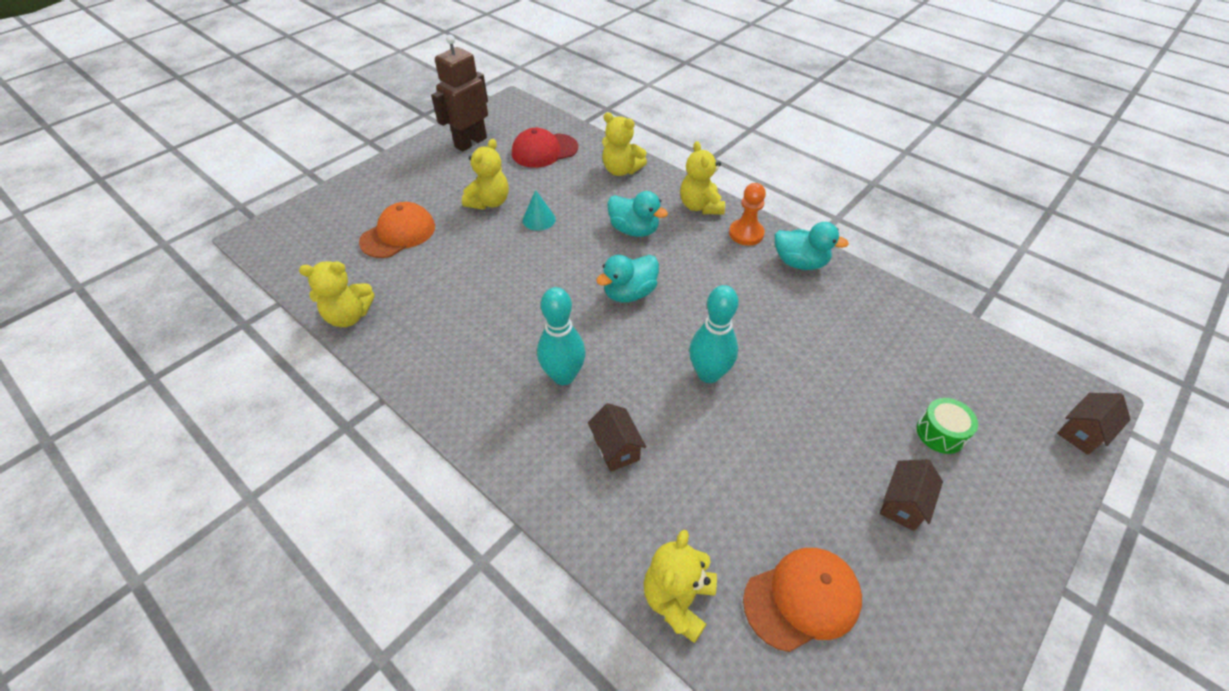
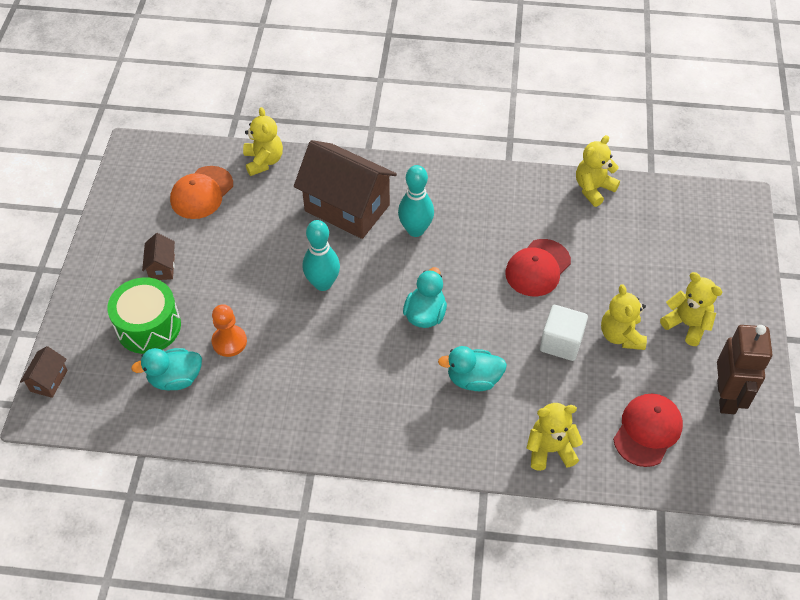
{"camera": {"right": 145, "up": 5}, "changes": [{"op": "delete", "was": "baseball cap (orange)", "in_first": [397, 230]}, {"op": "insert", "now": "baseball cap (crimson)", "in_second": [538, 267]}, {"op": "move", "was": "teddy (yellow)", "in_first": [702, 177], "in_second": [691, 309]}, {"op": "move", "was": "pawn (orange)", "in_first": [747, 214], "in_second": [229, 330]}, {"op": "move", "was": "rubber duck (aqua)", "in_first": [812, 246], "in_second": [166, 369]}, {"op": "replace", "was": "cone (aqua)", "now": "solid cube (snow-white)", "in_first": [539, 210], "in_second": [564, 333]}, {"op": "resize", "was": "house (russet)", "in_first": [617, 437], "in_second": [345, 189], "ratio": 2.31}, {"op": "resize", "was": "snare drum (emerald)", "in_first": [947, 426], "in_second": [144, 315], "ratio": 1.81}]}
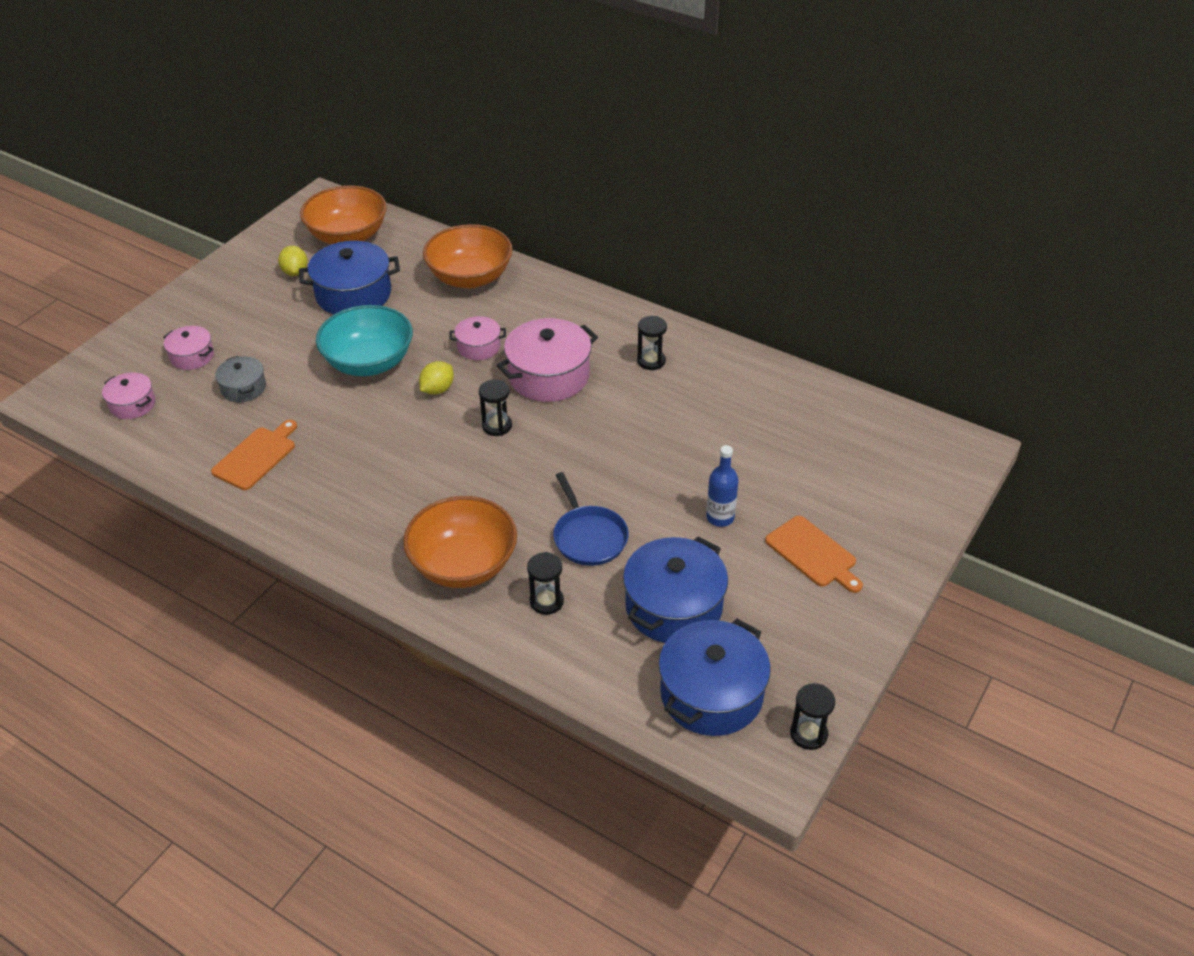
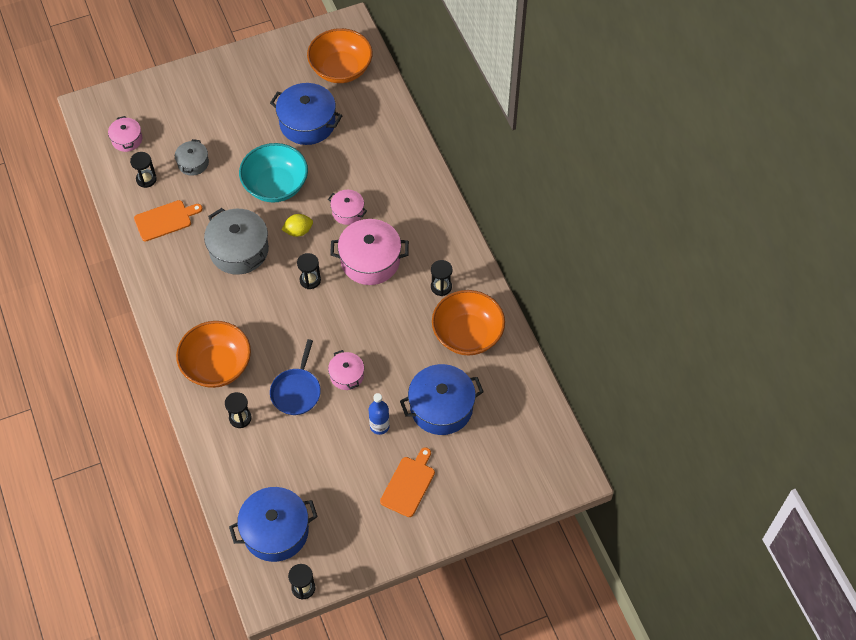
{"camera": {"right": 35, "up": 15}, "changes": [{"op": "delete", "was": "toy lemon (yellow)", "in_first": [293, 261]}, {"op": "insert", "now": "hourglass (black)", "in_second": [143, 170]}, {"op": "insert", "now": "stockpot (gray)", "in_second": [236, 241]}, {"op": "move", "was": "stockpot (pink)", "in_first": [188, 348], "in_second": [346, 370]}, {"op": "move", "was": "deep dish (orange)", "in_first": [468, 256], "in_second": [468, 322]}, {"op": "move", "was": "stockpot (royal blue)", "in_first": [675, 589], "in_second": [442, 399]}, {"op": "rotate", "was": "chopping board (orange)", "in_first": [814, 554], "in_second": [407, 482], "clockwise": -150}]}
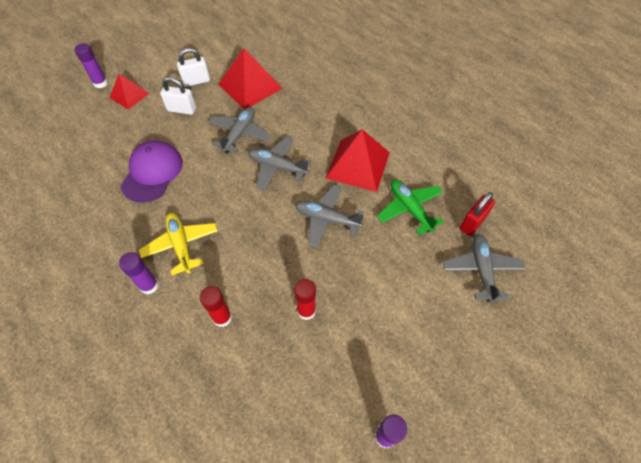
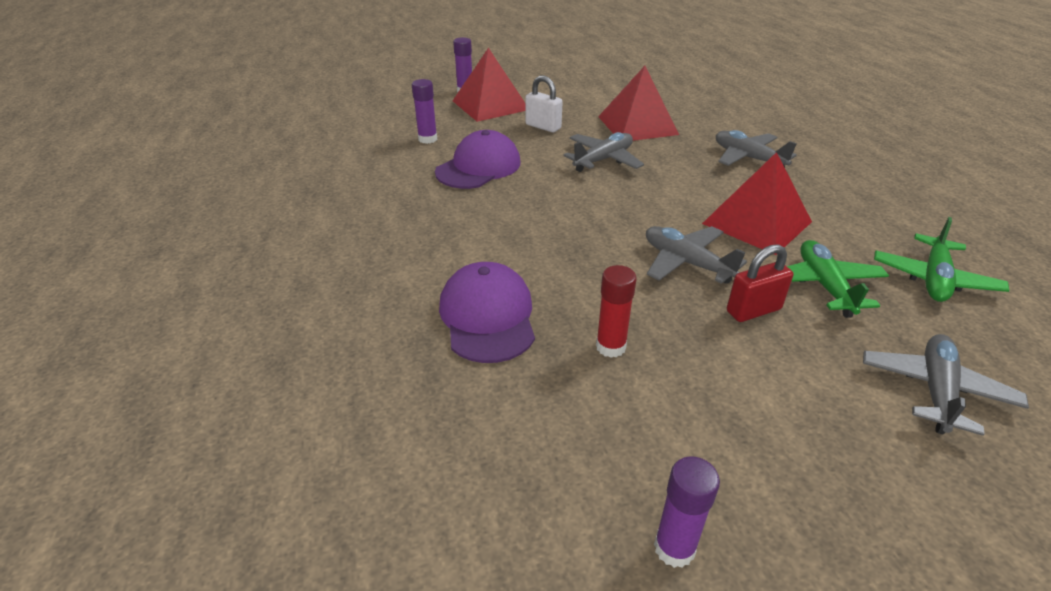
{"camera": {"right": 25, "up": -20}, "changes": [{"op": "delete", "was": "toy plane (yellow)", "in_first": [178, 244]}, {"op": "delete", "was": "small lock (snow-white)", "in_first": [193, 67]}, {"op": "insert", "now": "toy plane (emerald)", "in_second": [942, 259]}, {"op": "move", "was": "glue (royal purple)", "in_first": [139, 273], "in_second": [424, 111]}, {"op": "move", "was": "toy plane (gray)", "in_first": [279, 163], "in_second": [756, 148]}, {"op": "move", "was": "small lock (crimson)", "in_first": [477, 214], "in_second": [760, 283]}, {"op": "replace", "was": "glue (crimson)", "now": "baseball cap (royal purple)", "in_first": [216, 306], "in_second": [487, 312]}, {"op": "resize", "was": "pyramid shape (crimson)", "in_first": [129, 92], "in_second": [489, 85], "ratio": 1.67}]}
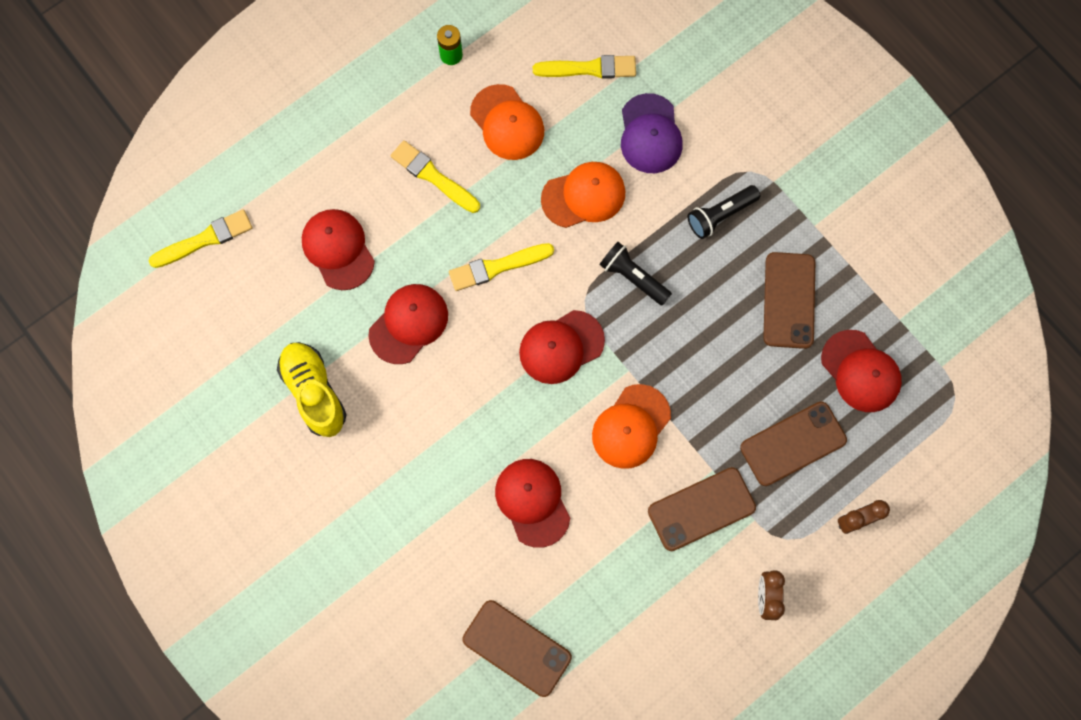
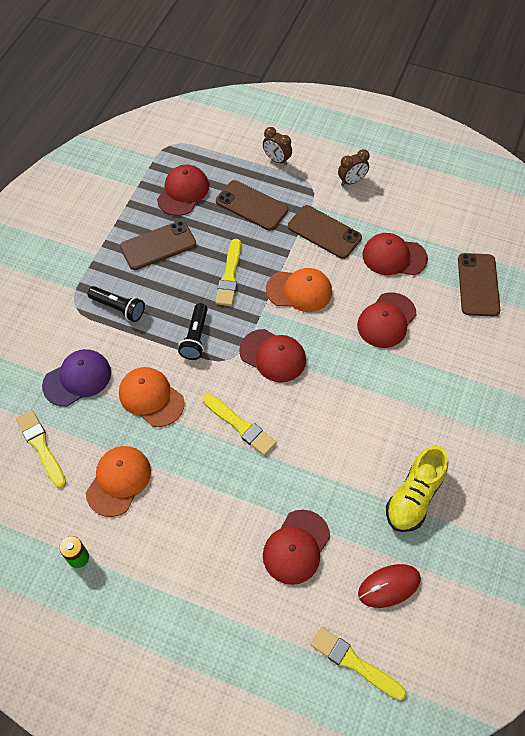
{"camera": {"right": -120, "up": -15}, "changes": [{"op": "insert", "now": "computer mouse (crimson)", "in_second": [389, 586]}, {"op": "move", "was": "baseball cap (crimson)", "in_first": [408, 324], "in_second": [395, 254]}, {"op": "move", "was": "paintbrush (yellow)", "in_first": [435, 176], "in_second": [228, 272]}]}
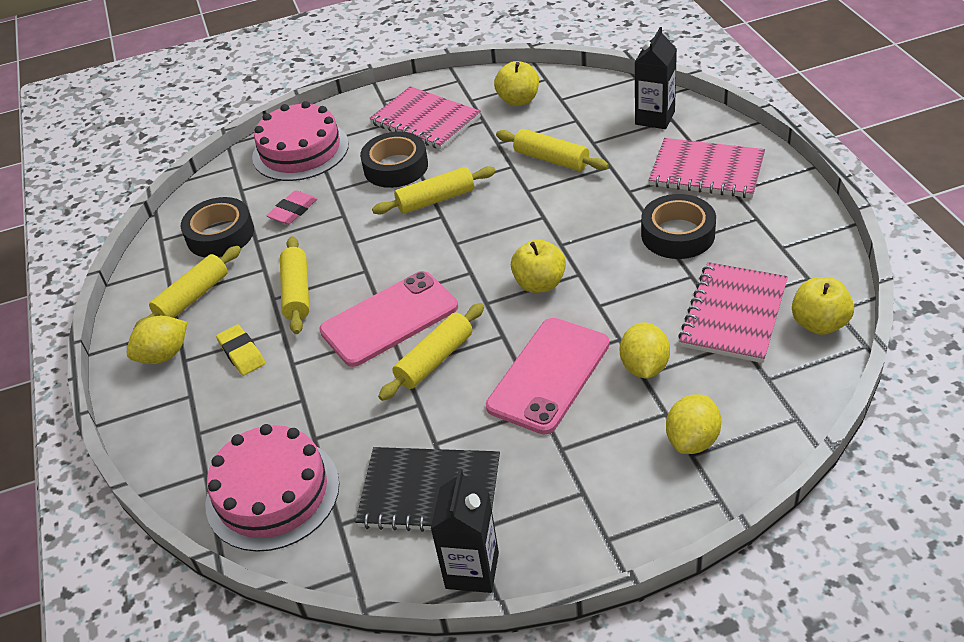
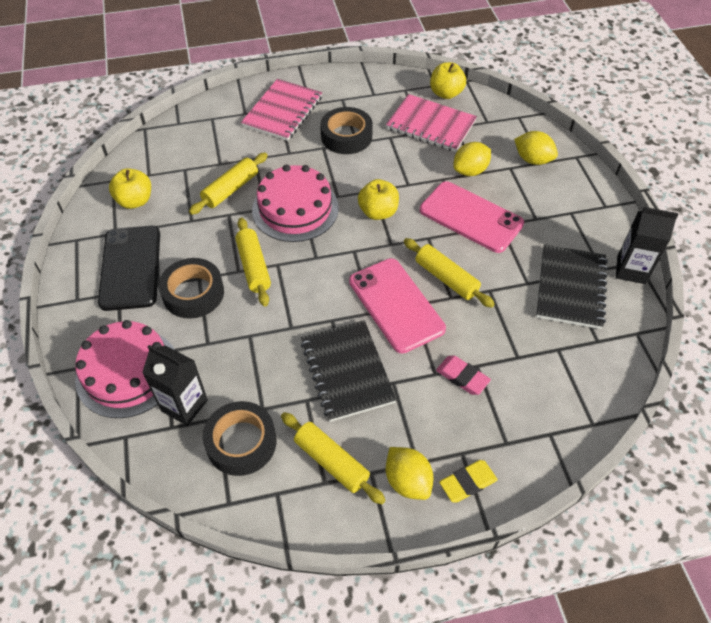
{"camera": {"right": -90, "up": 10}, "changes": [{"op": "move", "was": "gateau (pink)", "in_first": [272, 488], "in_second": [295, 203]}, {"op": "move", "was": "pencil eraser (yellow)", "in_first": [240, 350], "in_second": [468, 481]}, {"op": "move", "was": "pencil eraser (pink)", "in_first": [291, 207], "in_second": [463, 375]}, {"op": "move", "was": "milk carton (black)", "in_first": [656, 78], "in_second": [175, 385]}, {"op": "replace", "was": "pastry roller (yellow)", "now": "notebook (black)", "in_first": [295, 285], "in_second": [349, 371]}, {"op": "replace", "was": "notebook (pink)", "now": "mobile phone (black)", "in_first": [425, 118], "in_second": [129, 268]}, {"op": "rotate", "was": "toy lemon (yellow)", "in_first": [645, 350], "in_second": [472, 159], "clockwise": -45}]}
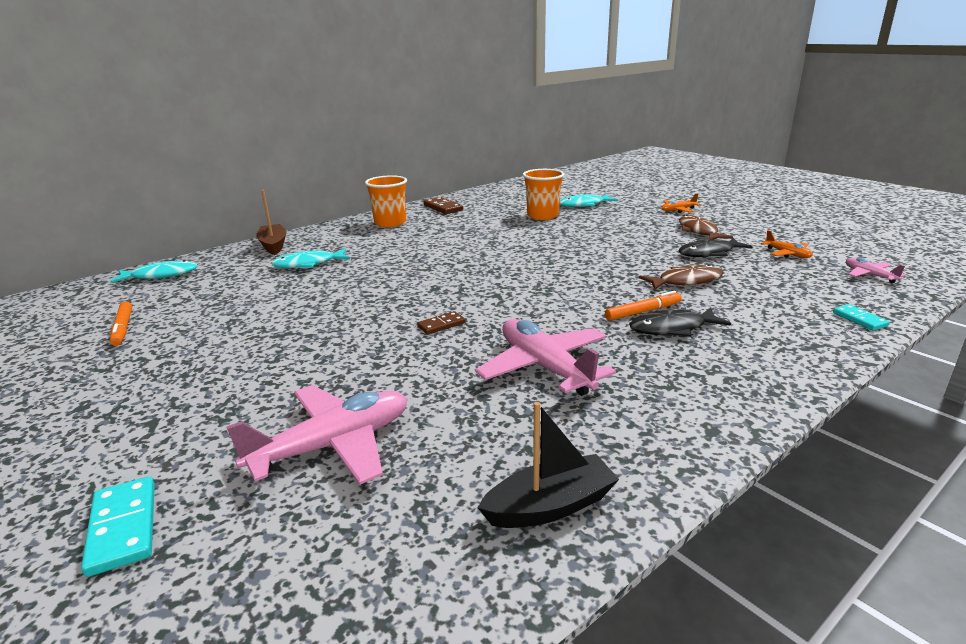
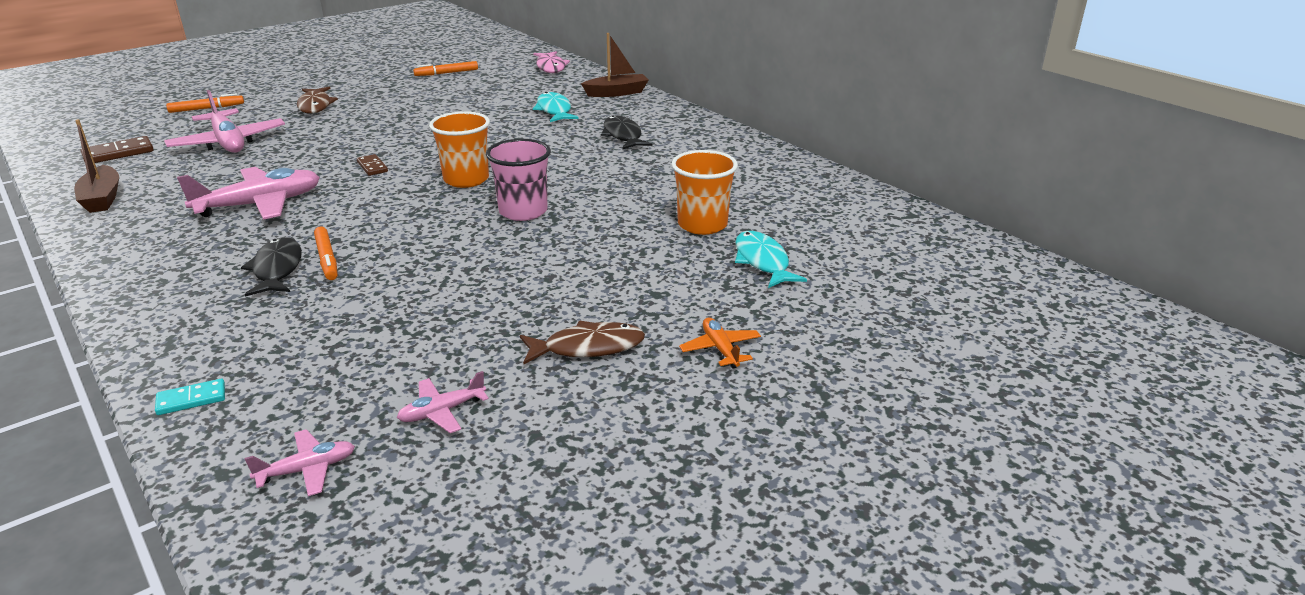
{"camera": {"right": 90, "up": 5}, "changes": [{"op": "insert", "now": "tumbler (pink)", "in_second": [518, 180]}, {"op": "move", "was": "tumbler (orange)", "in_first": [386, 201], "in_second": [459, 149]}, {"op": "move", "was": "domino piece (russet)", "in_first": [443, 205], "in_second": [117, 149]}, {"op": "move", "was": "fish (russet)", "in_first": [681, 277], "in_second": [317, 100]}, {"op": "move", "was": "fish (black)", "in_first": [715, 247], "in_second": [626, 132]}, {"op": "replace", "was": "domino piece (aqua)", "now": "felt pen (orange)", "in_first": [118, 526], "in_second": [205, 103]}, {"op": "recolor", "was": "fish (aqua)", "now": "fish (pink)", "in_first": [153, 271], "in_second": [551, 62]}, {"op": "recolor", "was": "toy boat (black)", "now": "toy boat (russet)", "in_first": [548, 465], "in_second": [96, 166]}, {"op": "recolor", "was": "toy plane (orange)", "now": "toy plane (pink)", "in_first": [787, 244], "in_second": [443, 402]}]}
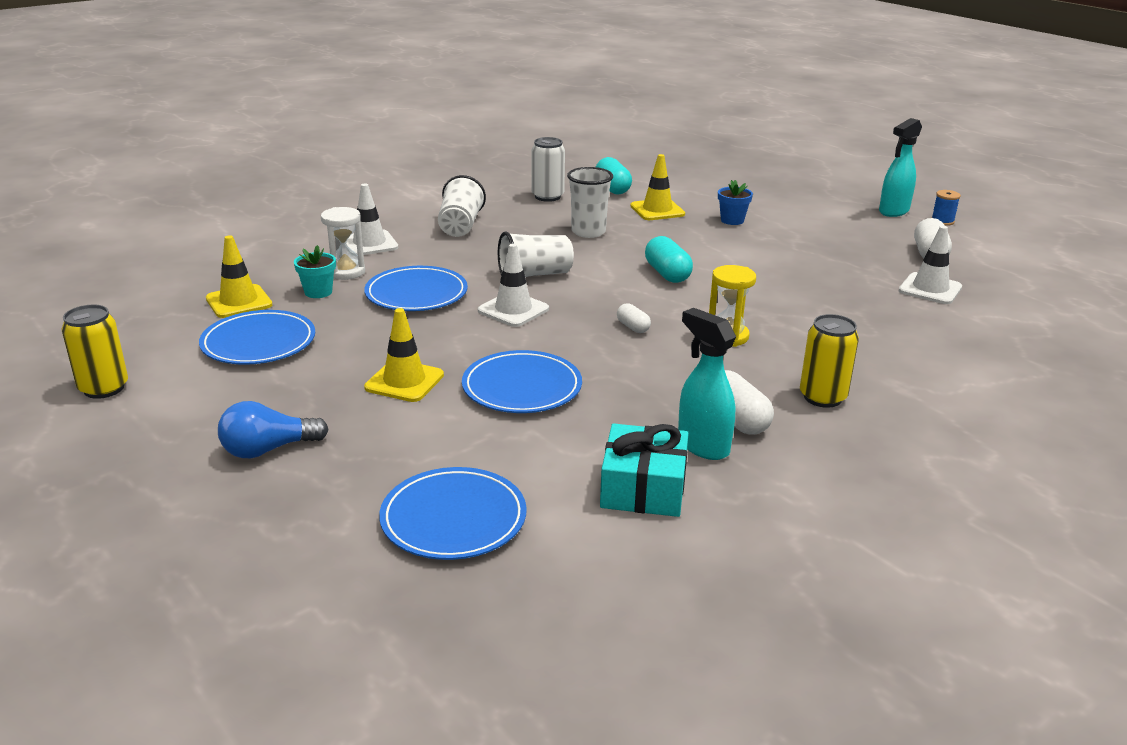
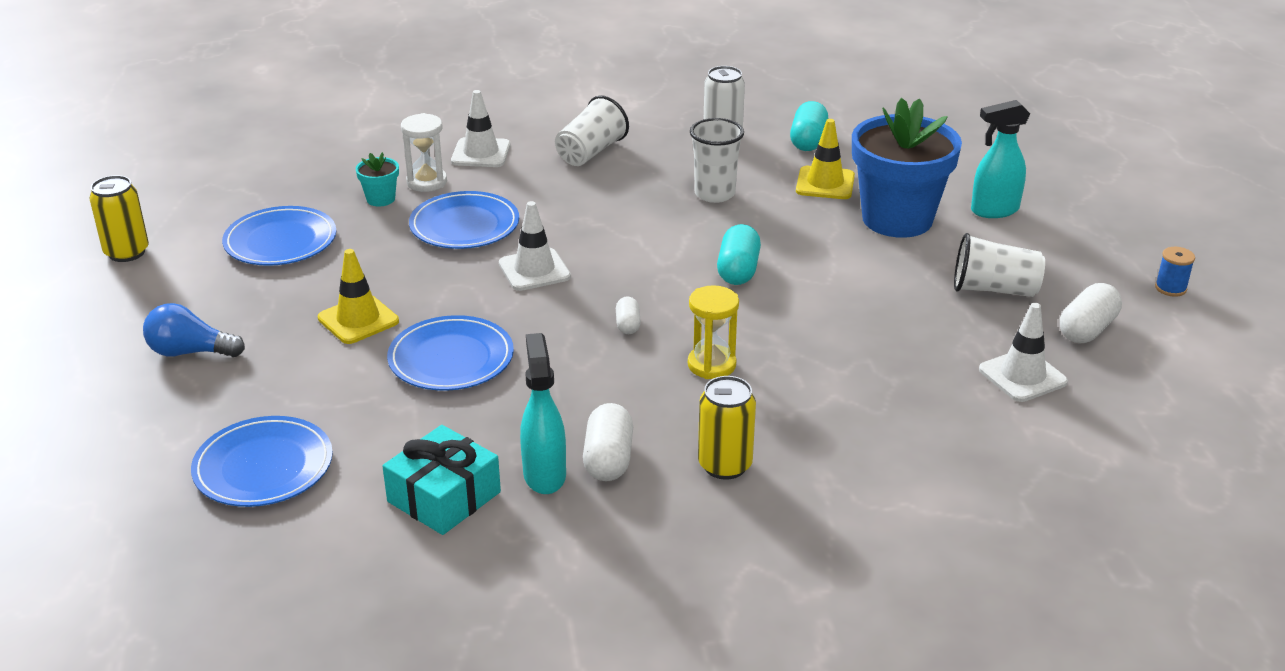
{"camera": {"right": 30, "up": 5}, "changes": [{"op": "delete", "was": "safety cone (yellow)", "in_first": [239, 276]}, {"op": "move", "was": "tumbler (snow-white)", "in_first": [536, 254], "in_second": [999, 265]}, {"op": "move", "was": "spray bottle (aqua)", "in_first": [900, 167], "in_second": [1000, 159]}, {"op": "resize", "was": "plant pot (royal blue)", "in_first": [735, 202], "in_second": [907, 168], "ratio": 2.43}]}
